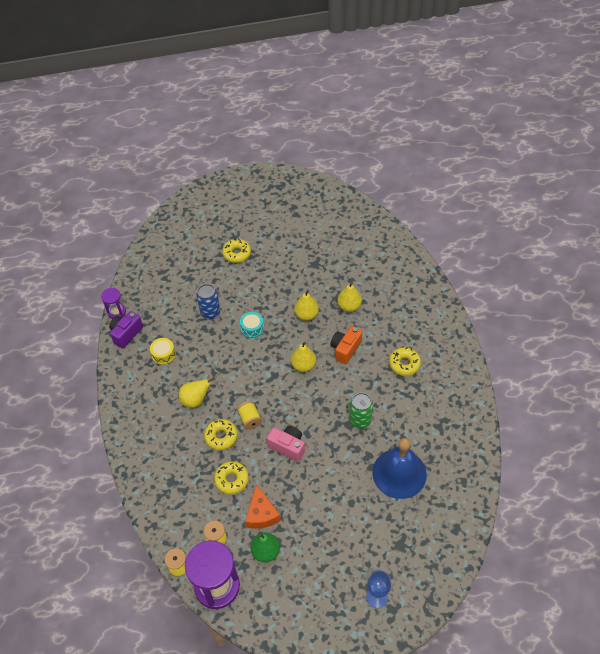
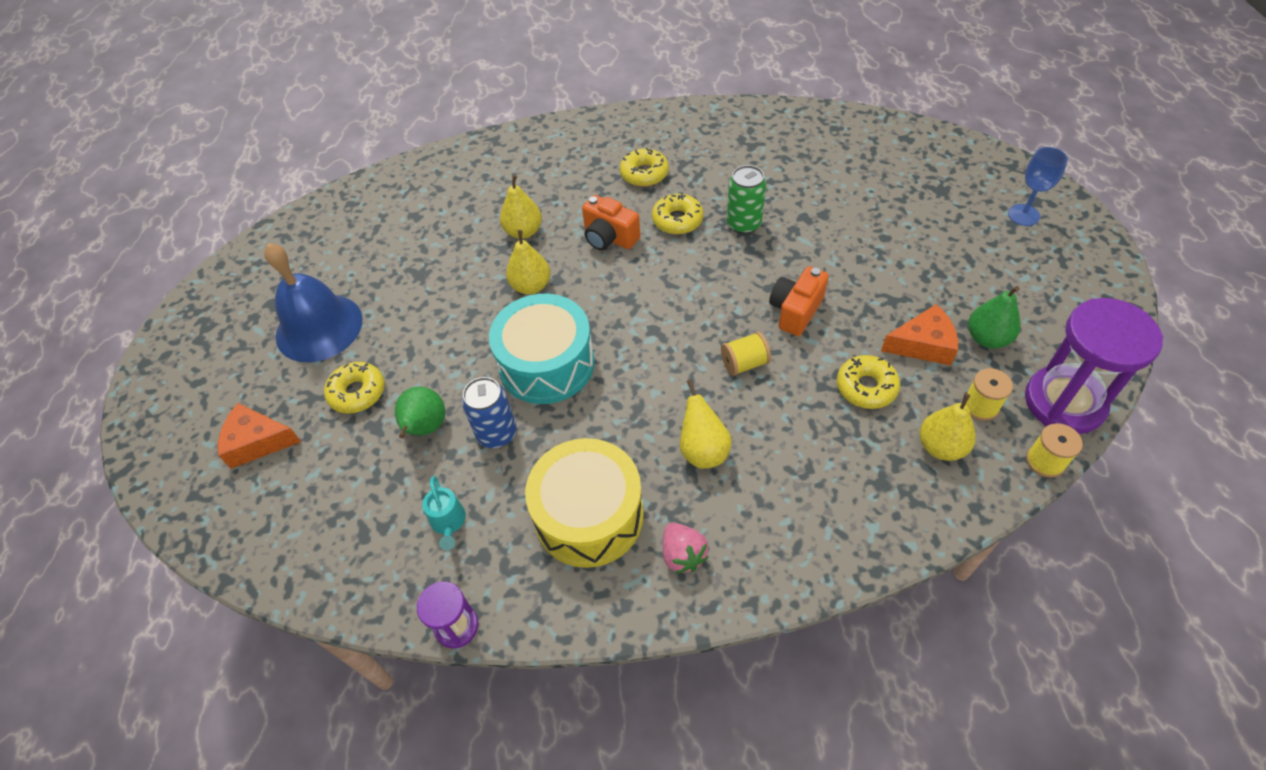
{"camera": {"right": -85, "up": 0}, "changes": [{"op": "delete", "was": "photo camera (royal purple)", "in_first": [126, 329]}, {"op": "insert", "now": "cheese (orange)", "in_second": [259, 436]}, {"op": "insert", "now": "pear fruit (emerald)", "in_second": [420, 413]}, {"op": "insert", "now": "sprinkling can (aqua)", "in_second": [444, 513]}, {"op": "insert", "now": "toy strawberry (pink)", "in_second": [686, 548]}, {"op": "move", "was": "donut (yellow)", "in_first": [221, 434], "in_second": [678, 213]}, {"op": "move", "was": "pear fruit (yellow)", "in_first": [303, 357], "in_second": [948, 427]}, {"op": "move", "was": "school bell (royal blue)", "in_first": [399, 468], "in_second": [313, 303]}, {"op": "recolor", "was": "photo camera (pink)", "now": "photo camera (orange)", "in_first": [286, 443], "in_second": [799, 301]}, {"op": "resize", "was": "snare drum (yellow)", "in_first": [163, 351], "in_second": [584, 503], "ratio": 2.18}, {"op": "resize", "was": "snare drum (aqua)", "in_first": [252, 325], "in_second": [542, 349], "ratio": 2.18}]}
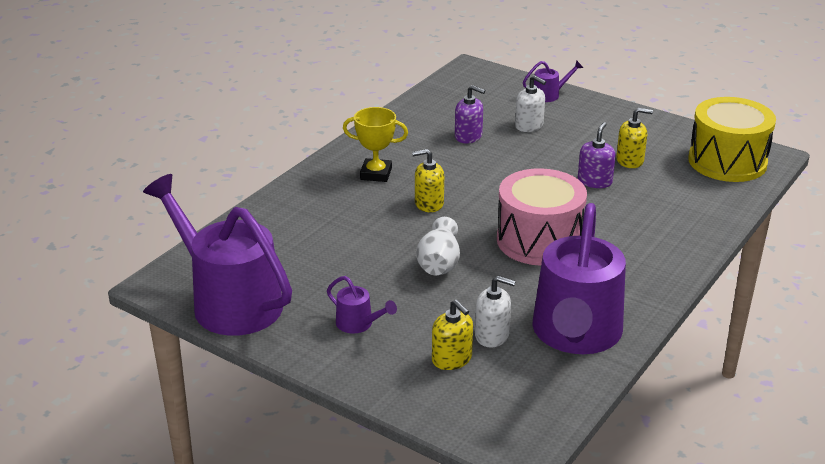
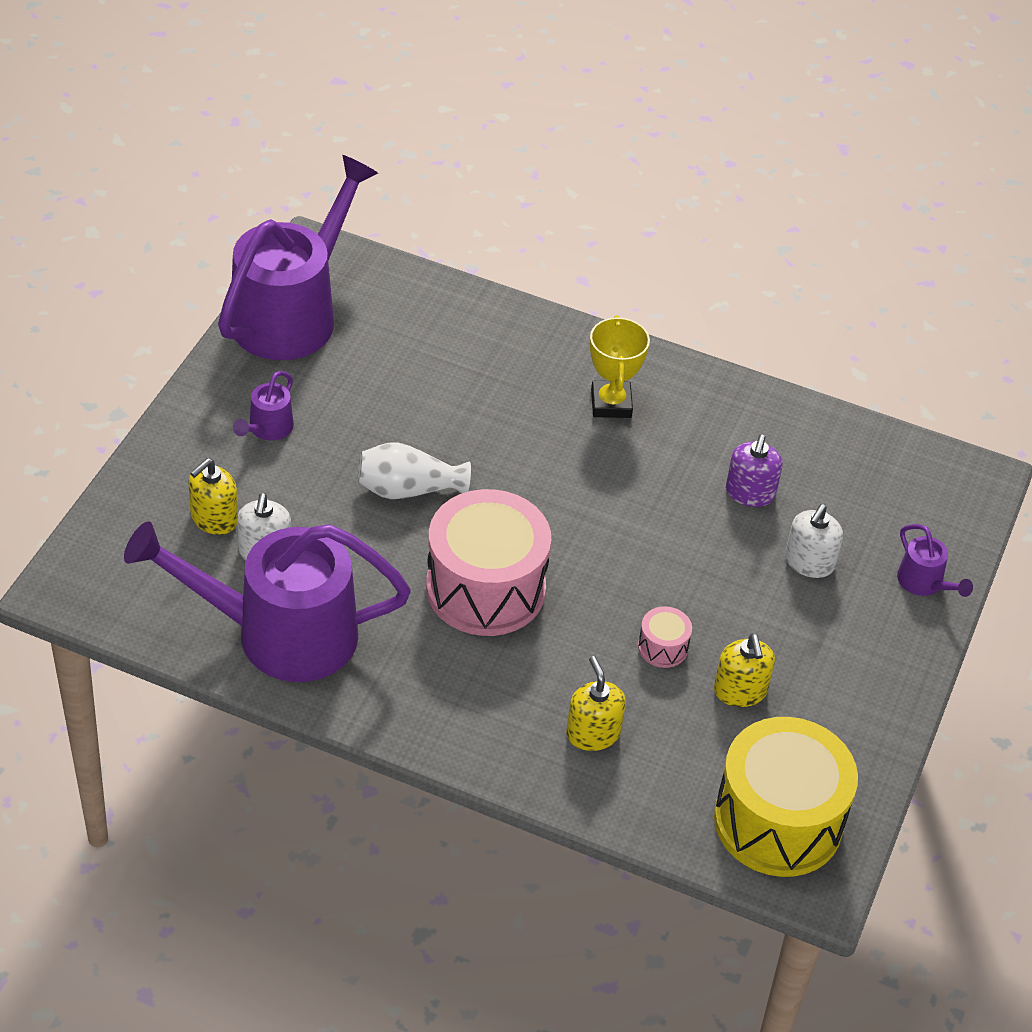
{"camera": {"right": 75, "up": 15}, "changes": [{"op": "move", "was": "soap pump (yellow)", "in_first": [428, 180], "in_second": [596, 703]}, {"op": "replace", "was": "soap pump (royal purple)", "now": "snare drum (pink)", "in_first": [597, 155], "in_second": [665, 637]}]}
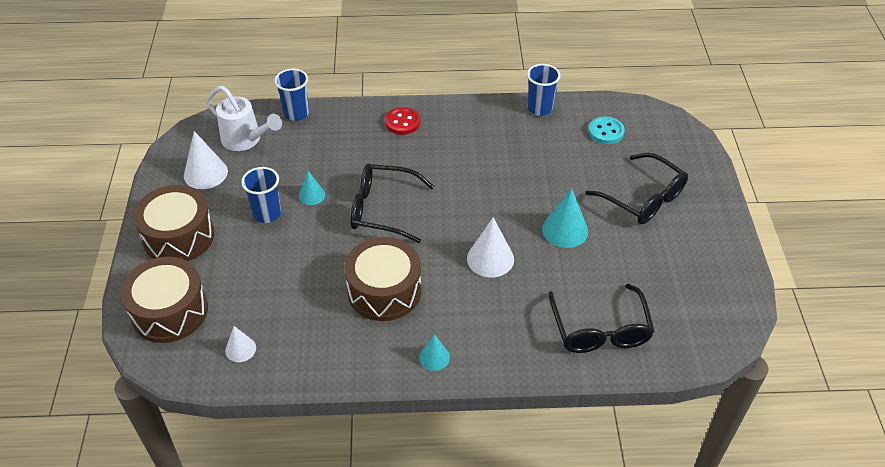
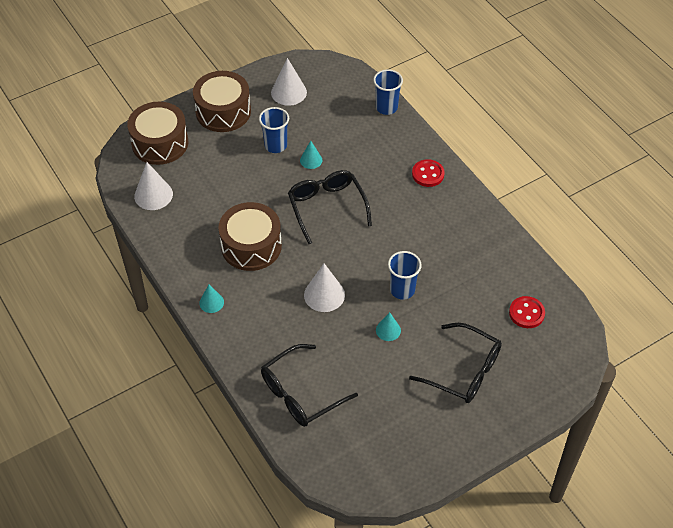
{"camera": {"right": 60, "up": 5}, "changes": [{"op": "delete", "was": "sprinkling can (snow-white)", "in_first": [244, 118]}, {"op": "move", "was": "tumbler (royal blue)", "in_first": [543, 90], "in_second": [405, 275]}, {"op": "recolor", "was": "shirt button (aqua)", "now": "shirt button (crimson)", "in_first": [606, 130], "in_second": [527, 312]}, {"op": "rotate", "was": "eyeglasses (black)", "in_first": [636, 188], "in_second": [455, 363], "clockwise": -75}, {"op": "resize", "was": "cone (snow-white)", "in_first": [240, 344], "in_second": [153, 186], "ratio": 1.67}, {"op": "resize", "was": "cone (aqua)", "in_first": [565, 218], "in_second": [388, 326], "ratio": 0.6}]}
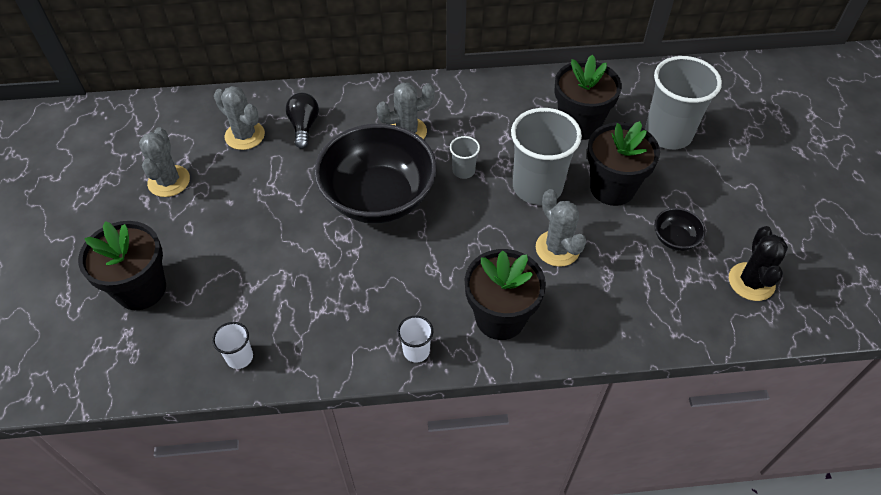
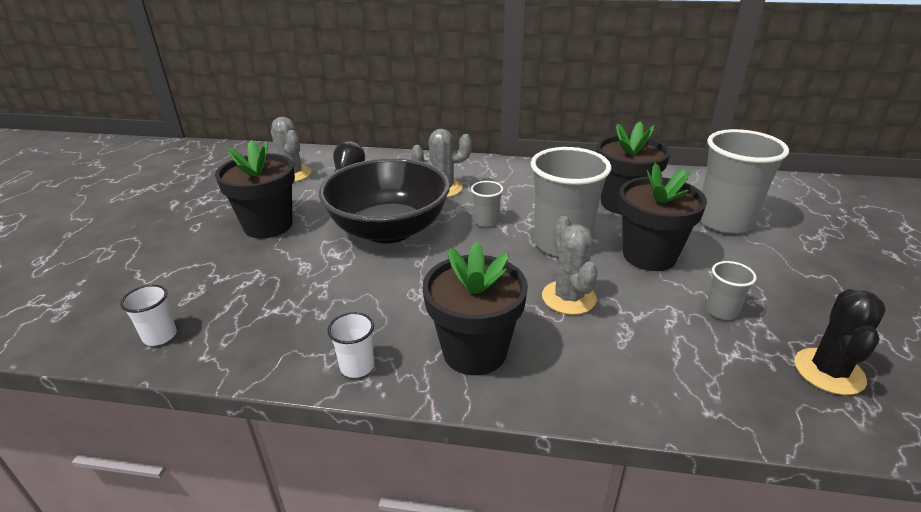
{"camera": {"right": 15, "up": -20}, "changes": [{"op": "delete", "was": "prickly plant (gray)", "in_first": [164, 162]}, {"op": "move", "was": "plant pot (black)", "in_first": [122, 265], "in_second": [255, 189]}, {"op": "replace", "was": "deep dish (black)", "now": "tumbler (gray)", "in_first": [680, 229], "in_second": [731, 290]}]}
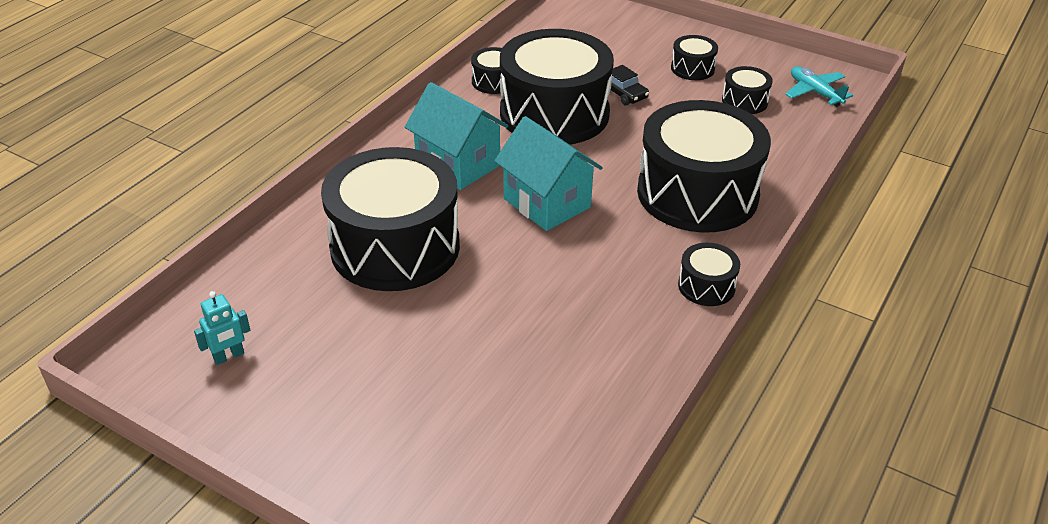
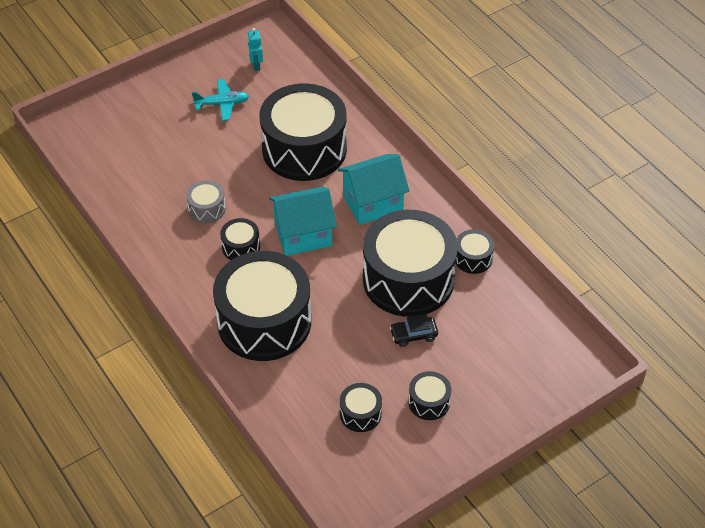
{"camera": {"right": 115, "up": 10}, "changes": [{"op": "insert", "now": "snare drum (gray)", "in_second": [206, 201]}, {"op": "move", "was": "snare drum (black)", "in_first": [709, 274], "in_second": [240, 239]}, {"op": "move", "was": "toy plane (aqua)", "in_first": [819, 86], "in_second": [220, 100]}]}
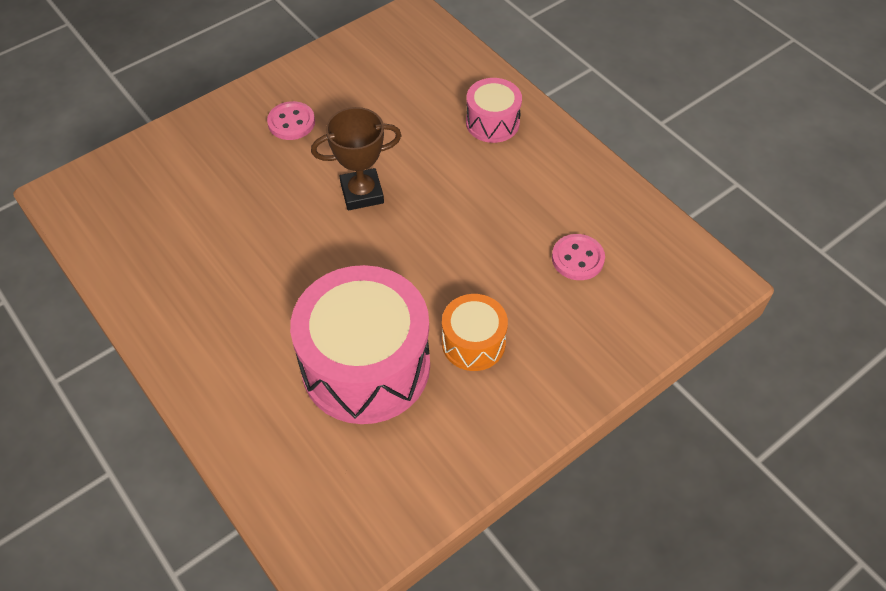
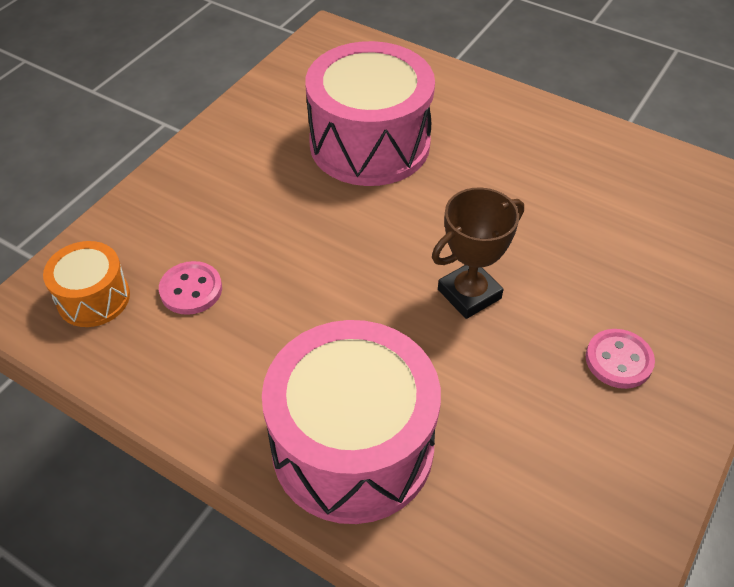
{"camera": {"right": 160, "up": -5}, "changes": [{"op": "move", "was": "snare drum (orange)", "in_first": [475, 332], "in_second": [86, 284]}, {"op": "resize", "was": "snare drum (pink)", "in_first": [494, 110], "in_second": [351, 422], "ratio": 1.98}]}
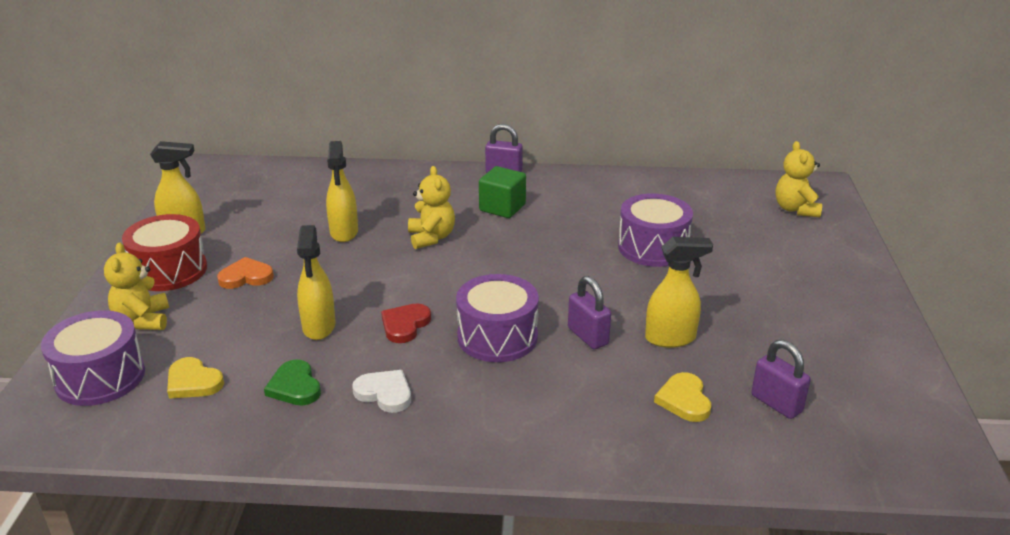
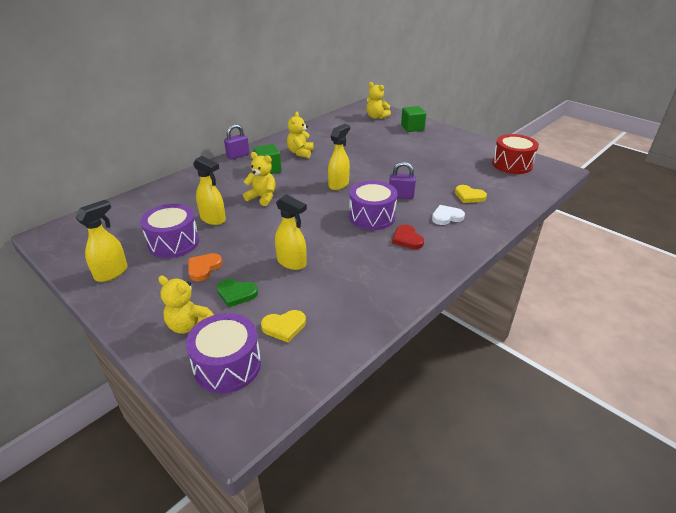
{"camera": {"right": -50, "up": 5}, "changes": [{"op": "delete", "was": "small lock (royal purple)", "in_first": [781, 379]}, {"op": "insert", "now": "teddy (yellow)", "in_second": [300, 135]}, {"op": "insert", "now": "solid cube (emerald)", "in_second": [413, 119]}, {"op": "move", "was": "snare drum (crimson)", "in_first": [164, 252], "in_second": [515, 154]}, {"op": "move", "was": "heart (emerald)", "in_first": [292, 382], "in_second": [237, 293]}, {"op": "move", "was": "heart (snow-white)", "in_first": [381, 391], "in_second": [448, 215]}, {"op": "move", "was": "heart (crimson)", "in_first": [406, 323], "in_second": [408, 236]}, {"op": "move", "was": "snare drum (royal purple)", "in_first": [655, 230], "in_second": [169, 231]}, {"op": "move", "was": "spray bottle (yellow)", "in_first": [679, 292], "in_second": [339, 157]}]}
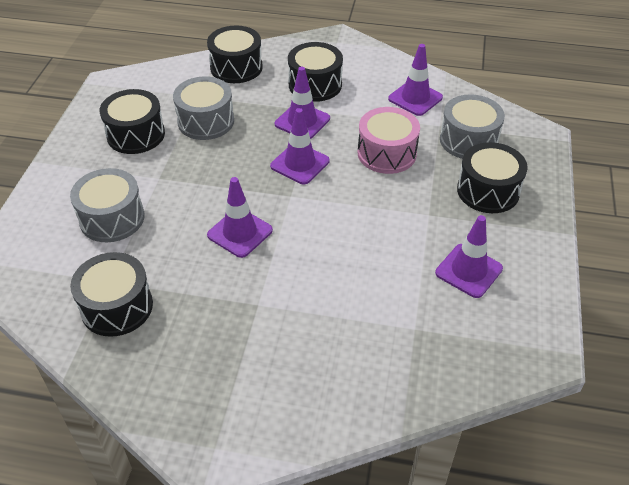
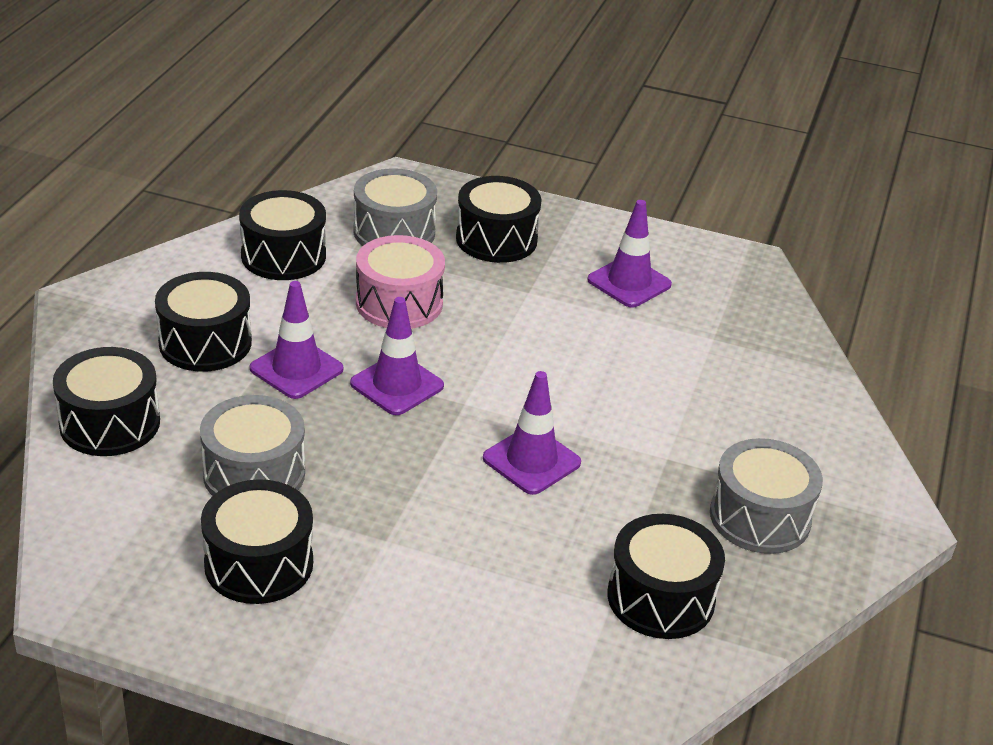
{"camera": {"right": -85, "up": -10}, "changes": [{"op": "move", "was": "snare drum (gray)", "in_first": [107, 205], "in_second": [766, 496]}, {"op": "replace", "was": "safety cone (royal purple)", "now": "snare drum (black)", "in_first": [415, 80], "in_second": [282, 235]}]}
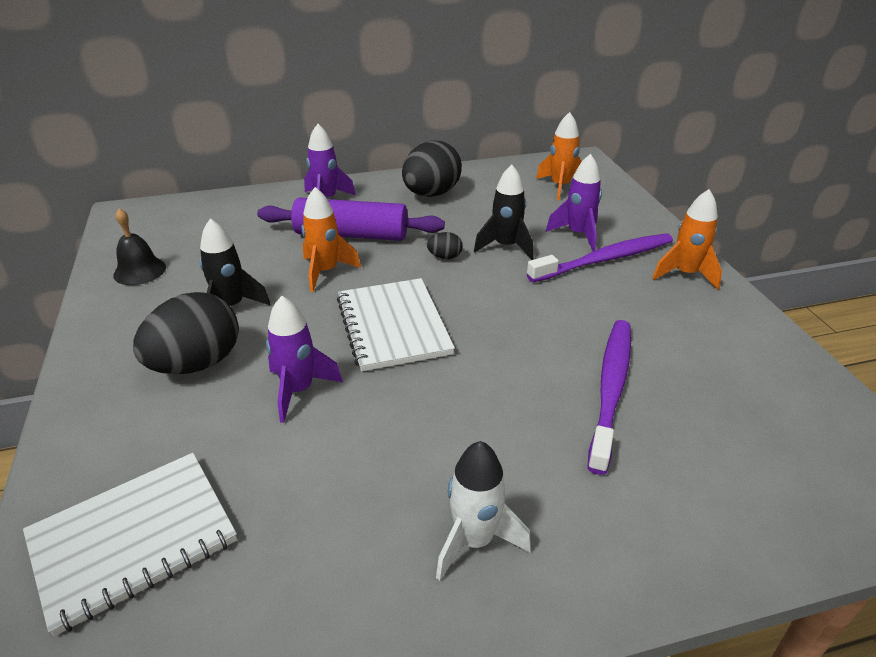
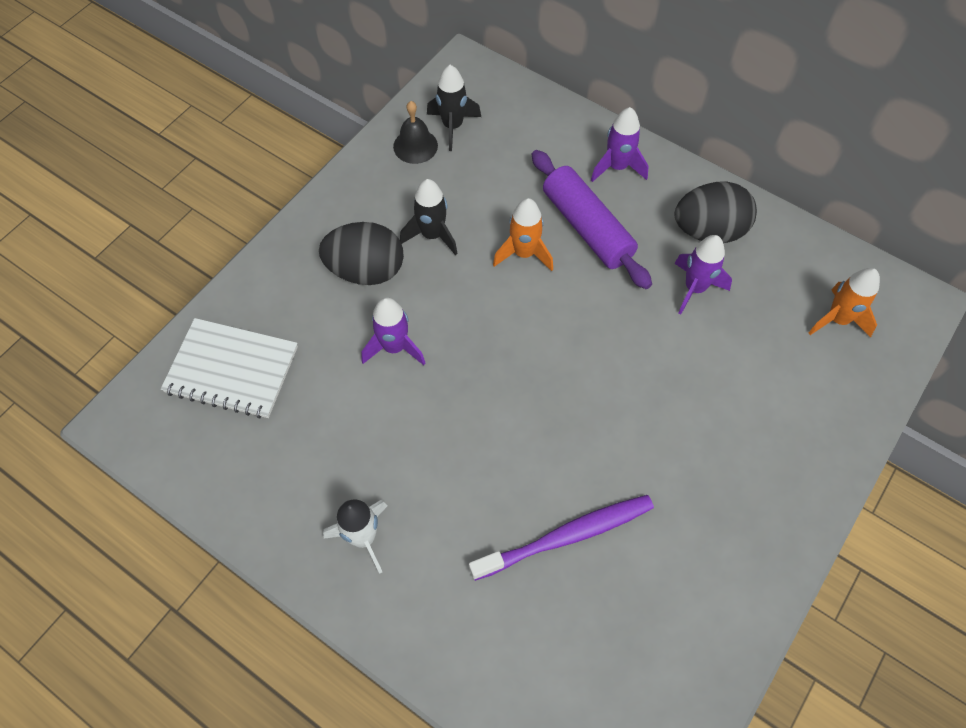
{"camera": {"right": 50, "up": 25}, "changes": [{"op": "delete", "was": "notebook (snow-white)", "in_first": [396, 325]}, {"op": "delete", "was": "egg shape (black)", "in_first": [445, 245]}, {"op": "delete", "was": "dental brush (royal purple)", "in_first": [600, 257]}, {"op": "delete", "was": "spaceship (orange)", "in_first": [687, 239]}, {"op": "move", "was": "spaceship (black)", "in_first": [504, 212], "in_second": [454, 108]}, {"op": "move", "was": "spaceship (royal purple)", "in_first": [574, 202], "in_second": [703, 274]}]}
